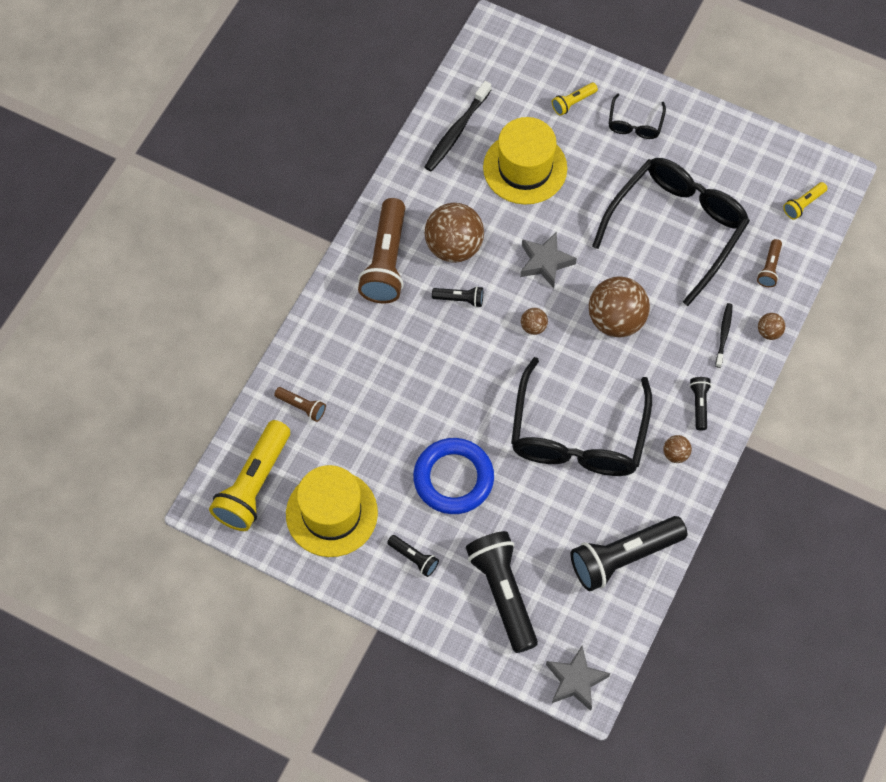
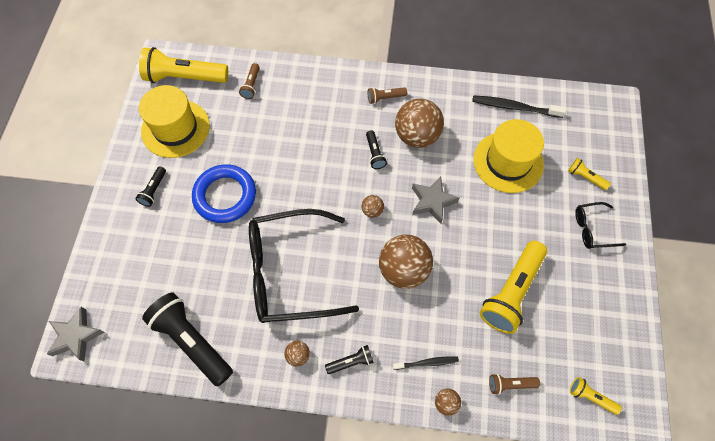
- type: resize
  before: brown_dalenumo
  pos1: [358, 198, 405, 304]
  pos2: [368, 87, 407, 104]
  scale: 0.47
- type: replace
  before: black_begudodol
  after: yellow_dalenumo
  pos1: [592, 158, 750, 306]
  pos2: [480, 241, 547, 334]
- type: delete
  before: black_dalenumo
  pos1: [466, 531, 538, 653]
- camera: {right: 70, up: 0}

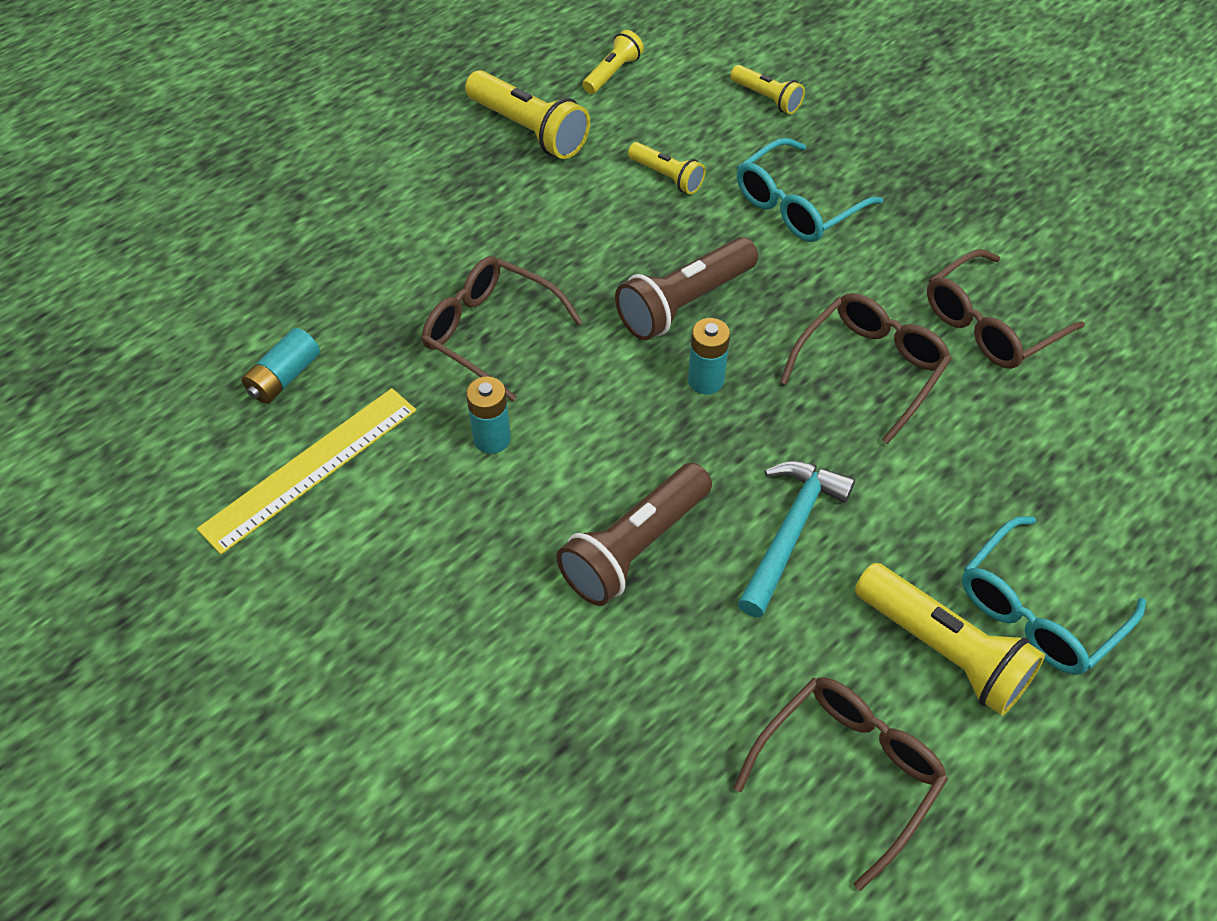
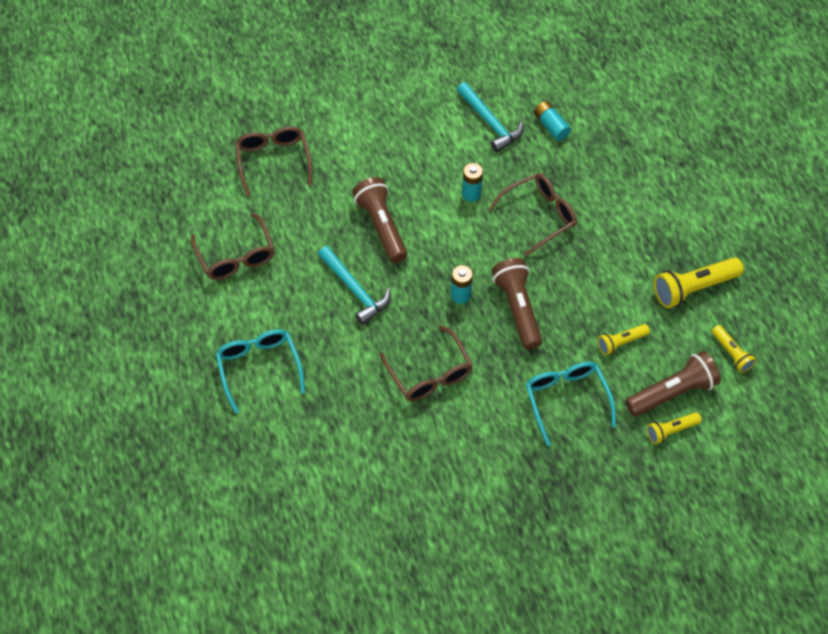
- type: move
  before: brown_begudodol
  pos1: [927, 249, 1085, 369]
  pos2: [235, 126, 312, 197]
- type: replace
  before: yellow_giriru
  after: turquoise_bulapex
  pos1: [197, 388, 416, 554]
  pos2: [457, 82, 524, 152]
- type: insert
  after: brown_dalenumo
  pos2: [625, 351, 721, 416]
- type: delete
  before: yellow_dalenumo
  pos1: [855, 563, 1045, 716]
- camera: {right: 115, up: 5}

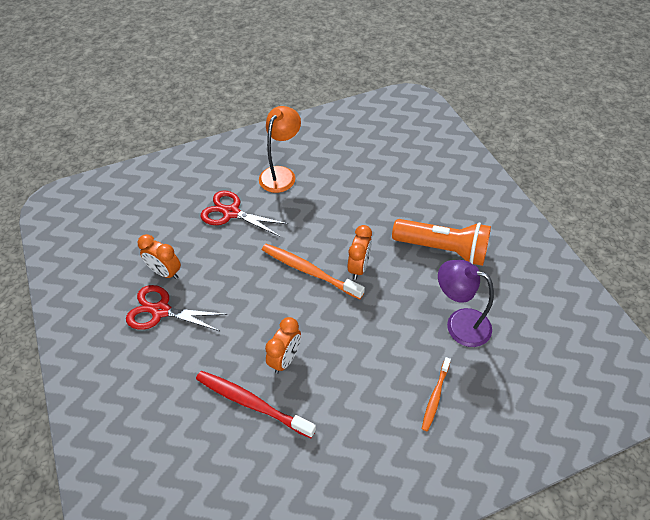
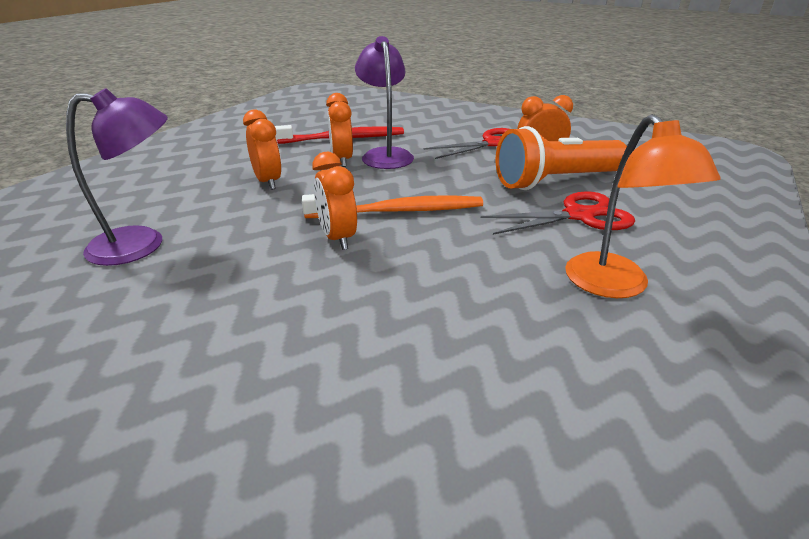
- type: insert
  after: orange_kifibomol
  pos2: [243, 109, 282, 190]
- type: insert
  after: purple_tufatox
  pos2: [355, 36, 414, 169]
- type: move
  before: orange_dalenumo
  pos1: [392, 219, 491, 266]
  pos2: [496, 126, 627, 190]
- type: delete
  before: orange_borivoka
  pos1: [422, 357, 451, 431]
- camera: {right: 140, up: -20}

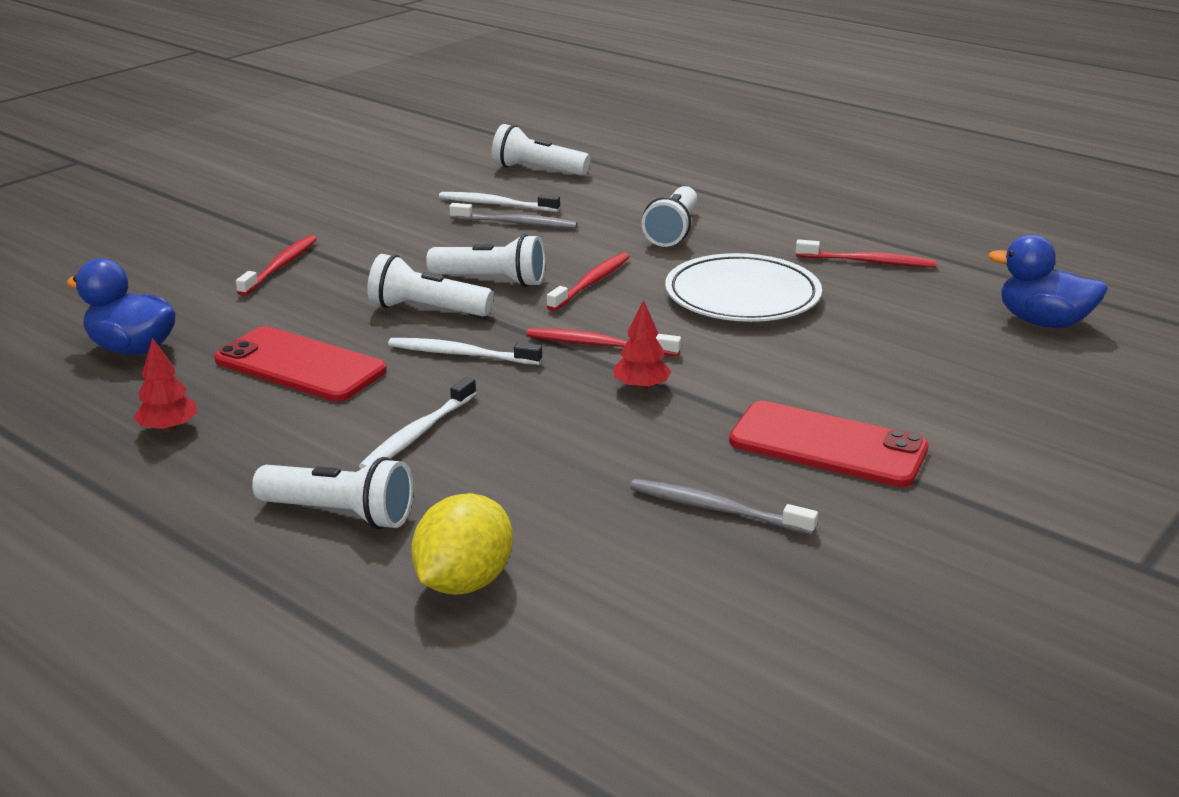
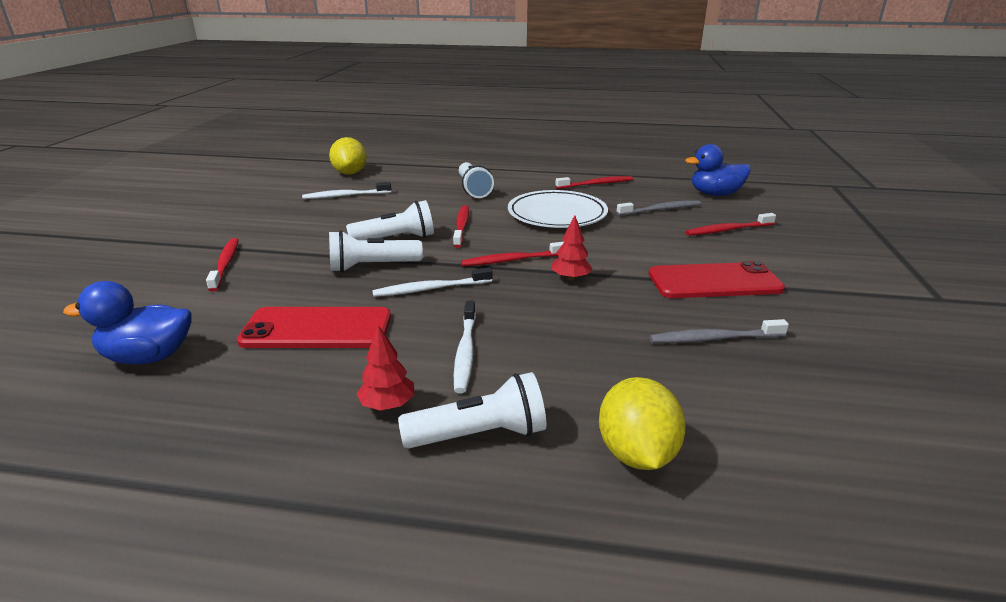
- type: replace
  before: white_dalenumo
  after: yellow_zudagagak
  pos1: [492, 124, 590, 176]
  pos2: [329, 137, 367, 175]
- type: move
  before: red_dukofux
  pos1: [133, 337, 197, 432]
  pos2: [357, 325, 414, 411]
- type: move
  before: grey_borivoka
  pos1: [449, 203, 578, 228]
  pos2: [616, 200, 701, 216]
- type: insert
  after: red_borivoka
  pos2: [685, 213, 776, 236]
- camera: {right: -30, up: 0}

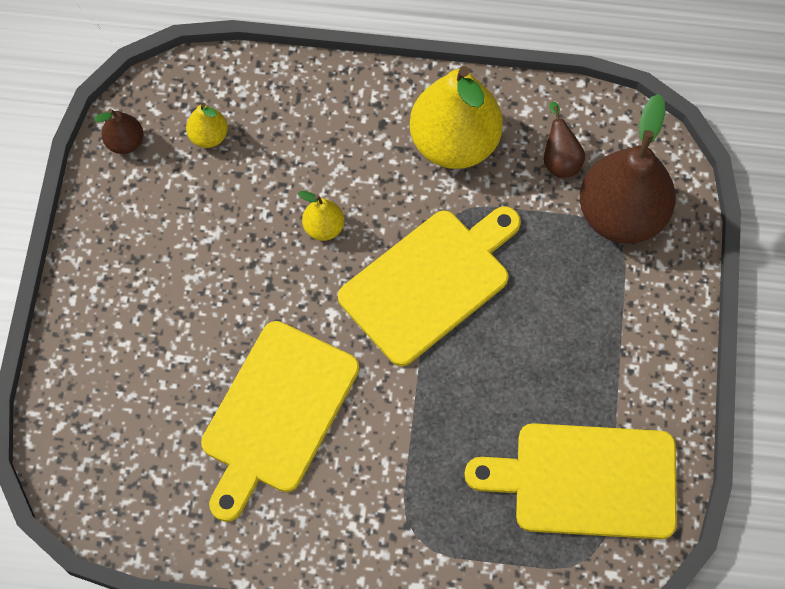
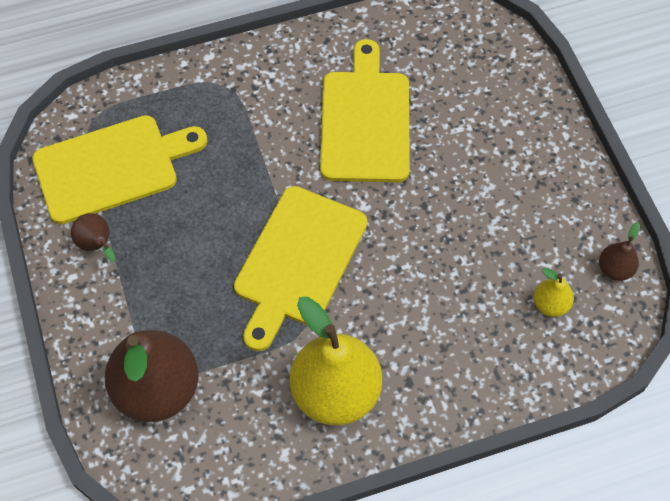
- type: move
  before: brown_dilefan
  pos1: [544, 102, 585, 178]
  pos2: [71, 213, 116, 262]
- type: delete
  before: yellow_dilefan
  pos1: [298, 191, 345, 241]
- camera: {right: 155, up: -5}

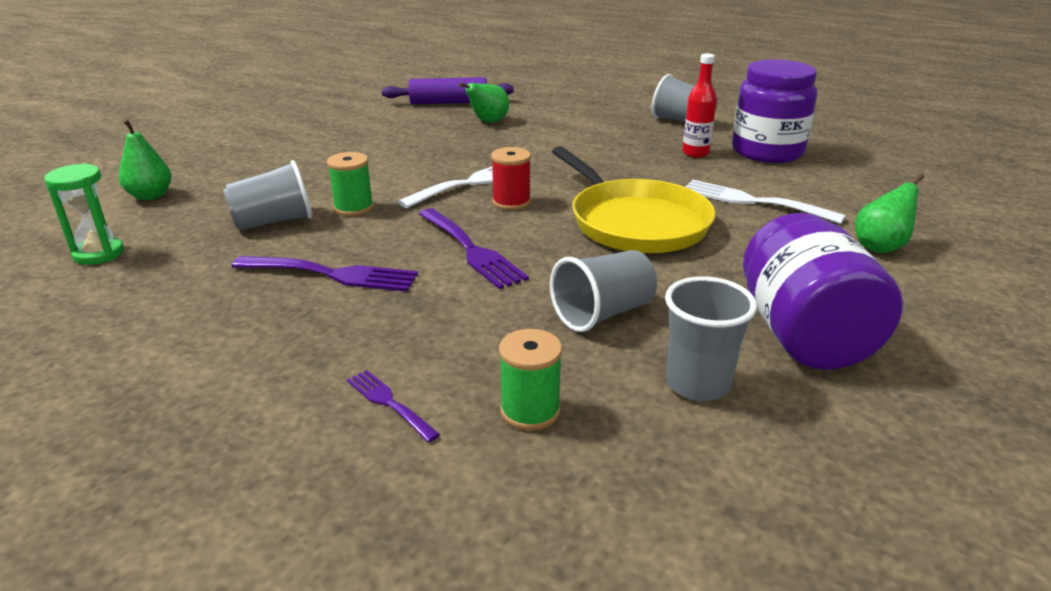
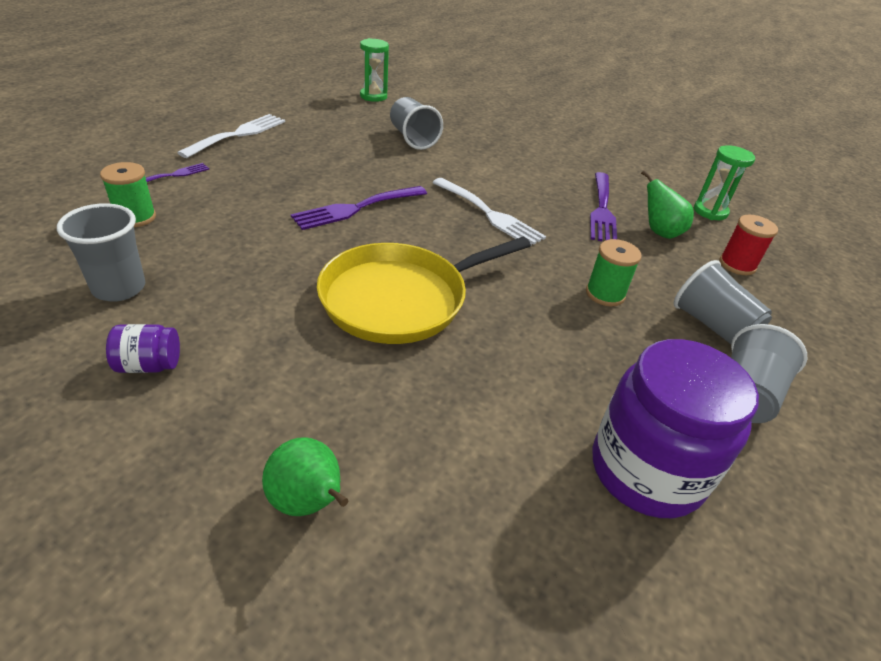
- type: resize
  before: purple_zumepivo
  pos1: [743, 213, 903, 370]
  pos2: [106, 324, 180, 373]
  scale: 0.43
- type: move
  before: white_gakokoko
  pos1: [685, 180, 846, 224]
  pos2: [177, 114, 285, 158]
- type: move
  before: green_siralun
  pos1: [327, 152, 374, 216]
  pos2: [586, 239, 642, 306]
- type: move
  before: purple_gakokoko
  pos1: [232, 256, 418, 292]
  pos2: [590, 172, 617, 241]
- type: move
  before: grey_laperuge
  pos1: [550, 250, 657, 332]
  pos2: [674, 260, 772, 344]
- type: replace
  before: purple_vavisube
  after: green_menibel
  pos1: [382, 77, 514, 104]
  pos2: [694, 145, 755, 220]
- type: move
  before: red_siralun
  pos1: [491, 147, 531, 210]
  pos2: [719, 215, 778, 275]
- type: delete
  before: green_dilefan
  pos1: [119, 119, 171, 200]
- type: delete
  before: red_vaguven
  pos1: [682, 53, 717, 158]
- camera: {right: 85, up: 10}

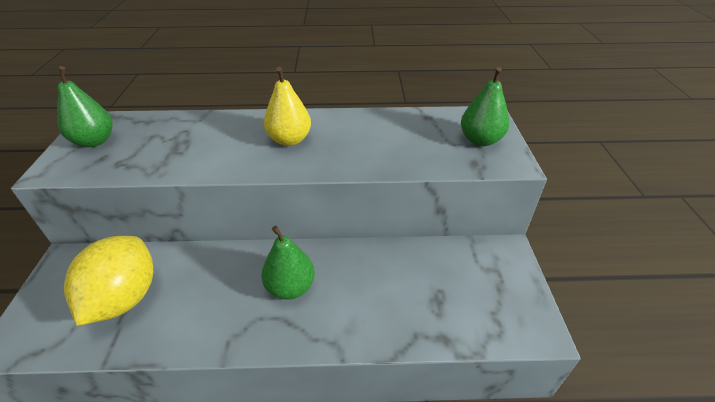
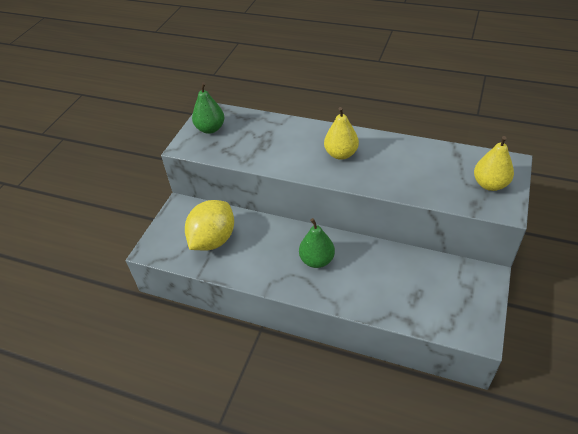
- type: recolor
  before: green_dilefan
  after: yellow_dilefan
  pos1: [461, 67, 509, 146]
  pos2: [474, 136, 514, 191]
- camera: {right: 25, up: 5}

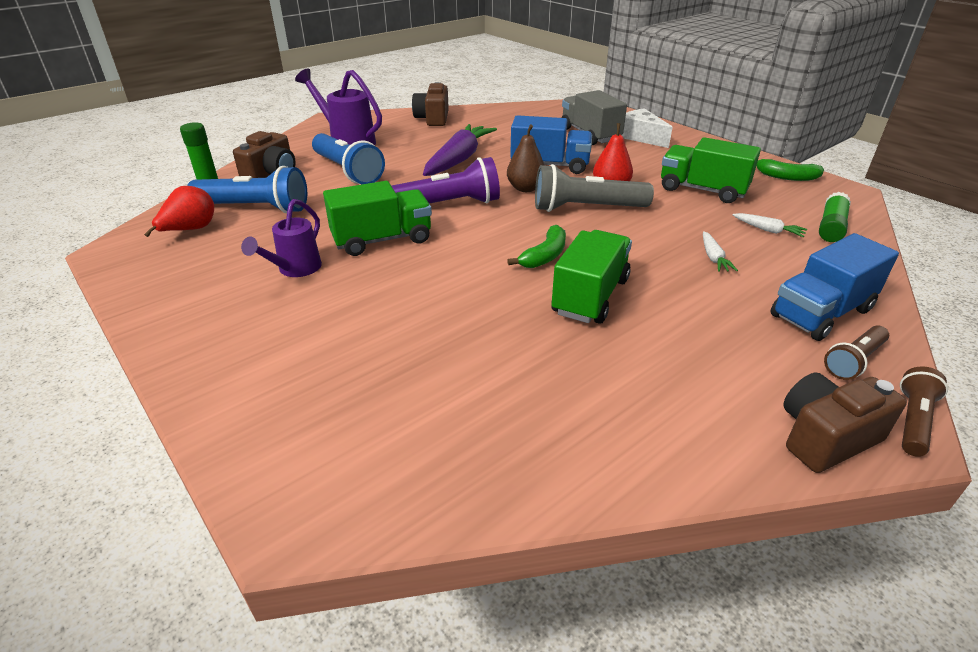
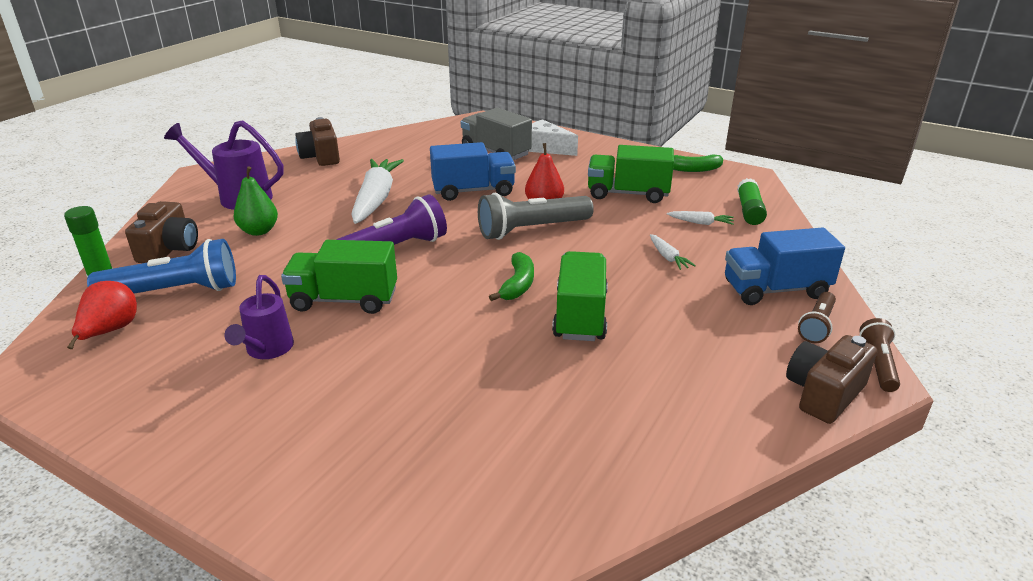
- type: replace
  before: blue_dalenumo
  after: green_dilefan
  pos1: [312, 133, 385, 184]
  pos2: [234, 166, 278, 236]
- type: rotate
  before: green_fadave
  pos1: [323, 181, 432, 256]
  pos2: [281, 240, 397, 314]
  turn: -135
- type: recolor
  before: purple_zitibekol
  after: white_zitibekol
  pos1: [423, 124, 497, 176]
  pos2: [351, 159, 404, 224]
- type: rotate
  before: blue_fadave
  pos1: [770, 233, 899, 341]
  pos2: [725, 227, 845, 305]
  turn: 45
- type: delete
  before: brown_dilefan
  pos1: [507, 124, 545, 192]
- camera: {right: -20, up: -5}

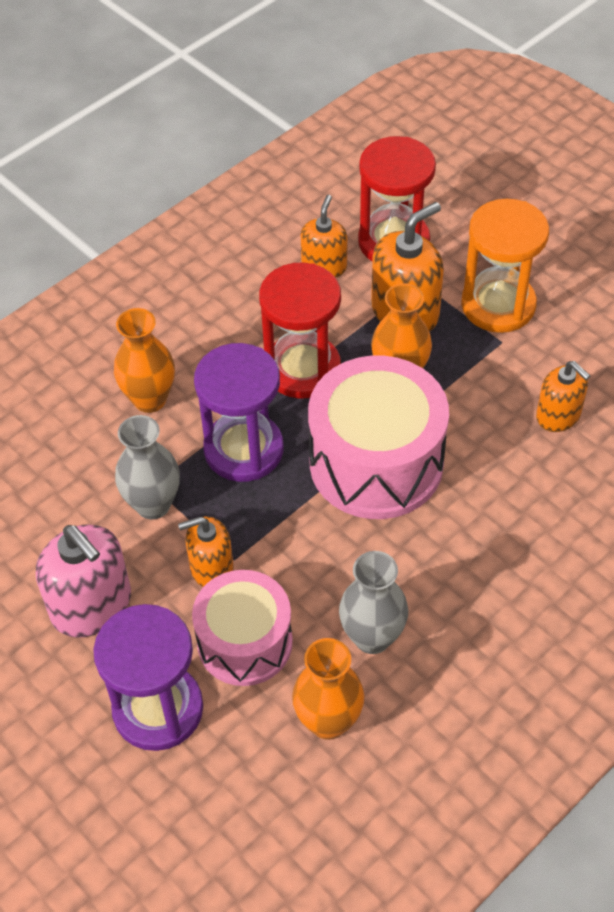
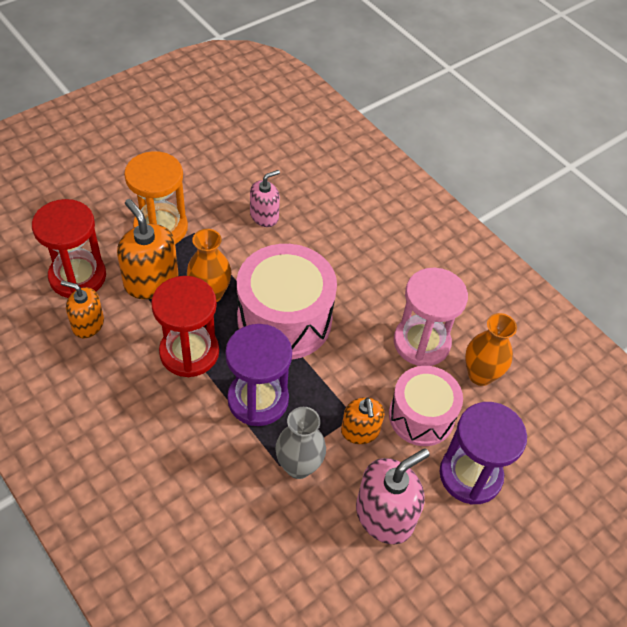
- type: recolor
  before: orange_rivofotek
  after: pink_rivofotek
  pos1: [536, 361, 590, 432]
  pos2: [250, 170, 280, 227]
- type: replace
  before: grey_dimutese
  after: pink_menibel
  pos1: [339, 551, 408, 654]
  pos2: [394, 268, 468, 366]
- type: delete
  before: orange_dimutese
  pos1: [114, 308, 175, 413]
- camera: {right: -90, up: 0}

